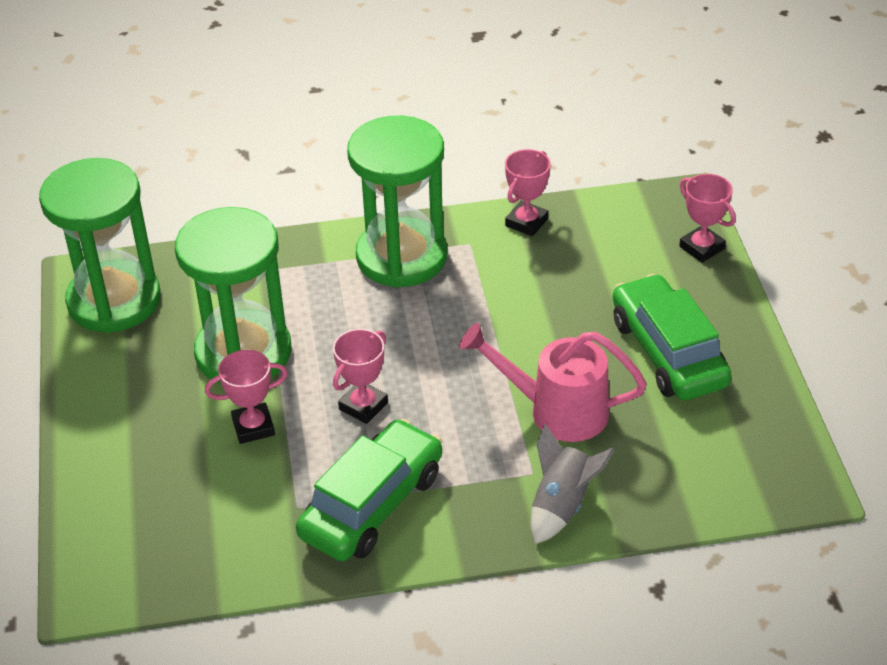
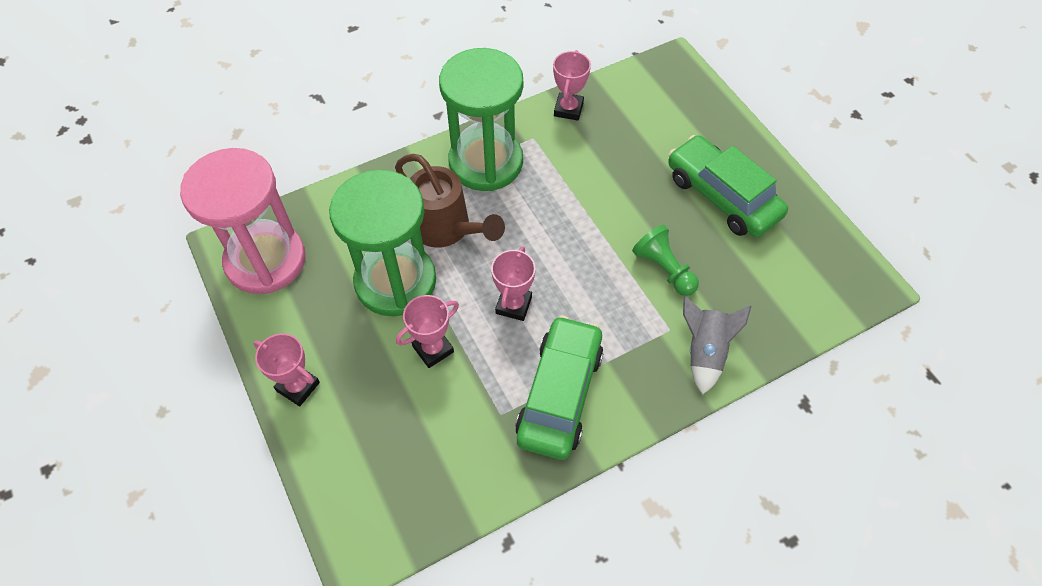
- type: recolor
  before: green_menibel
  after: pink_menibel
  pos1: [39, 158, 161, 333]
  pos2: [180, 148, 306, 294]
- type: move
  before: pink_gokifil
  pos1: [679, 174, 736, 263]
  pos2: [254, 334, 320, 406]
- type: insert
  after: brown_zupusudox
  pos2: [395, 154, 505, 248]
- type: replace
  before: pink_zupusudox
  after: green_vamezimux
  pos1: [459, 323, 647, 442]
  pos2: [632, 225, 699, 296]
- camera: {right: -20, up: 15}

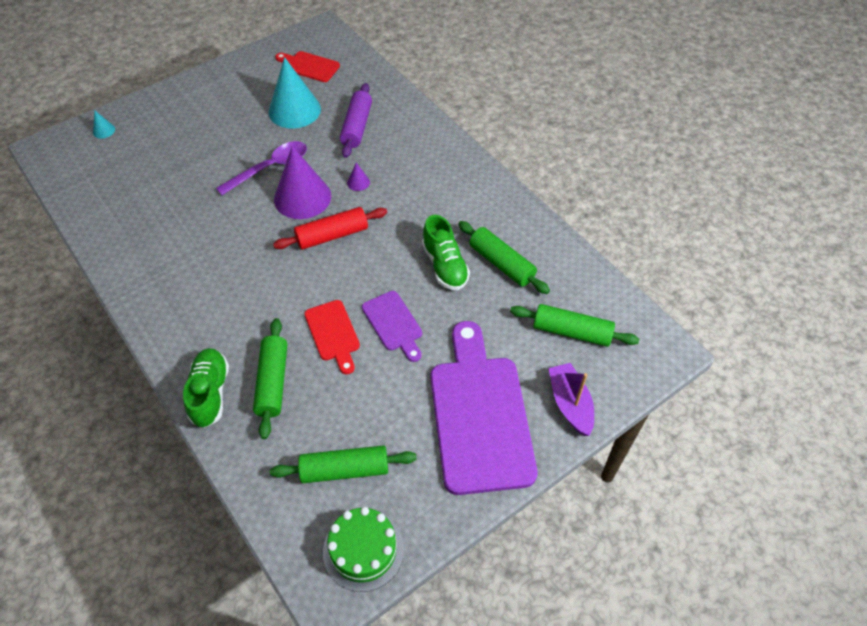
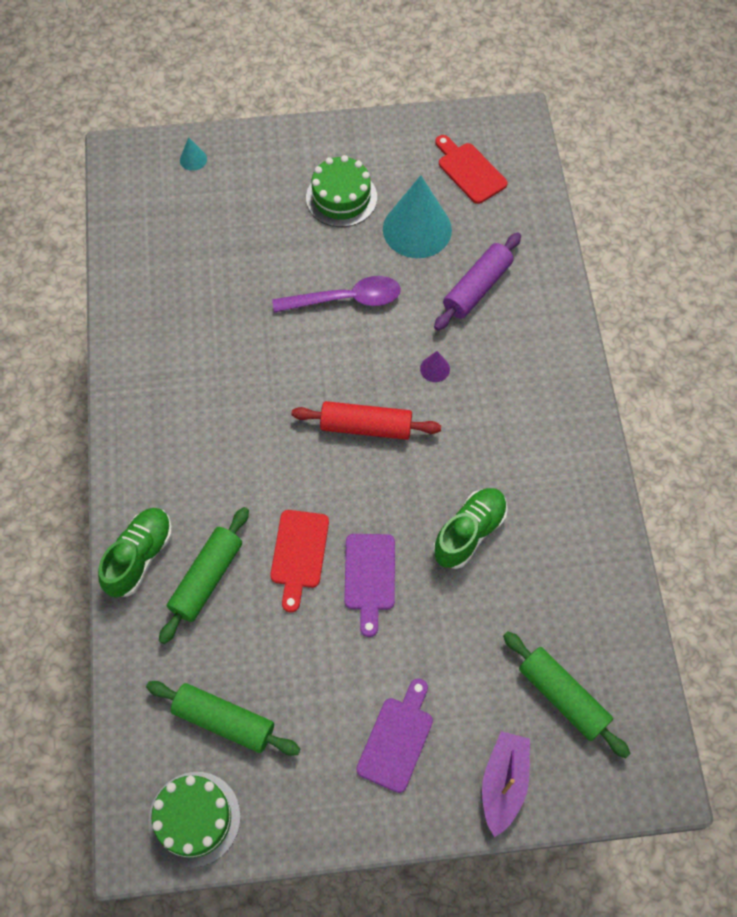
- type: insert
  after: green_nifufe
  pos2: [306, 155, 377, 227]
- type: resize
  before: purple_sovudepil
  pos1: [430, 321, 537, 495]
  pos2: [356, 678, 433, 793]
  scale: 0.49
- type: rotate
  before: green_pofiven
  pos1: [422, 215, 470, 290]
  pos2: [433, 488, 508, 569]
  turn: -150
- type: delete
  before: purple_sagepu
  pos1: [274, 146, 331, 219]
- type: delete
  before: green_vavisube
  pos1: [458, 221, 550, 294]
- camera: {right: 30, up: 10}

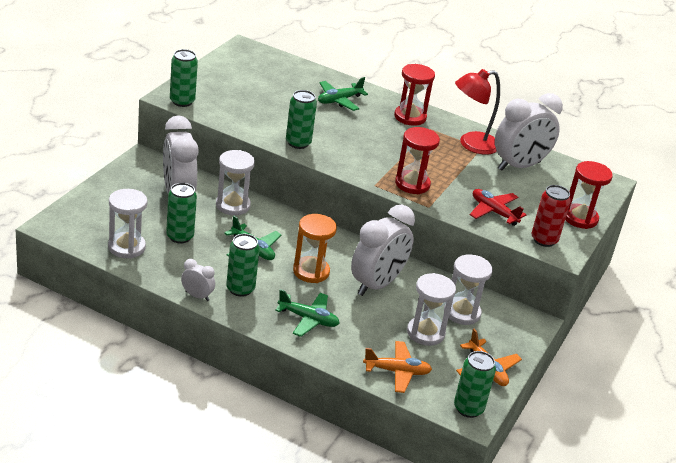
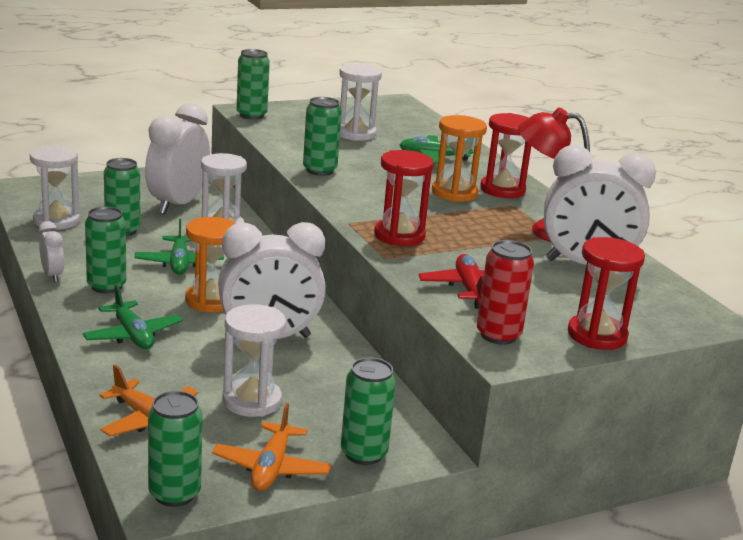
- type: move
  before: white_menibel
  pos1: [444, 254, 493, 325]
  pos2: [339, 64, 382, 141]
- type: insert
  after: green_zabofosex
  pos2: [341, 357, 396, 465]
- type: insert
  after: orange_menibel
  pos2: [432, 115, 487, 202]
- camera: {right: 40, up: -10}

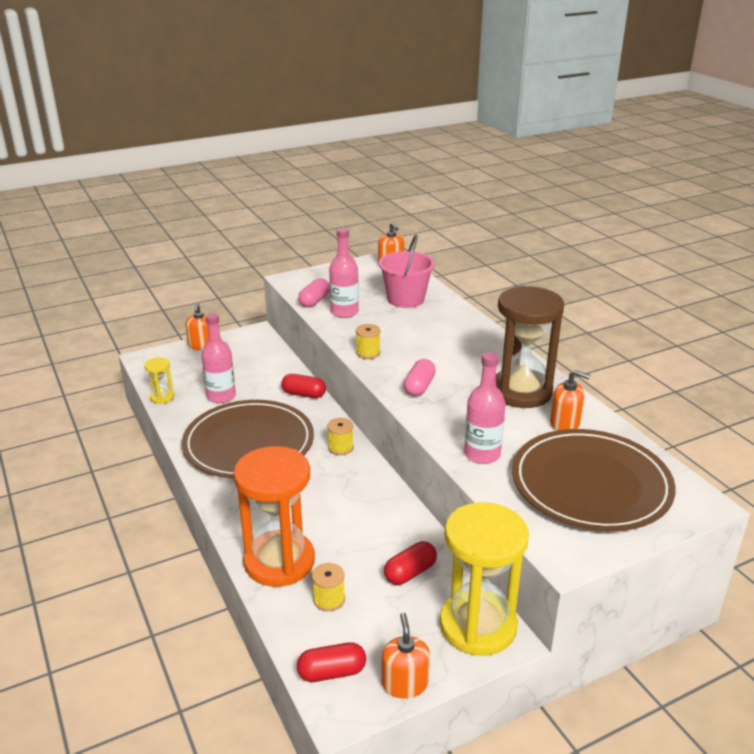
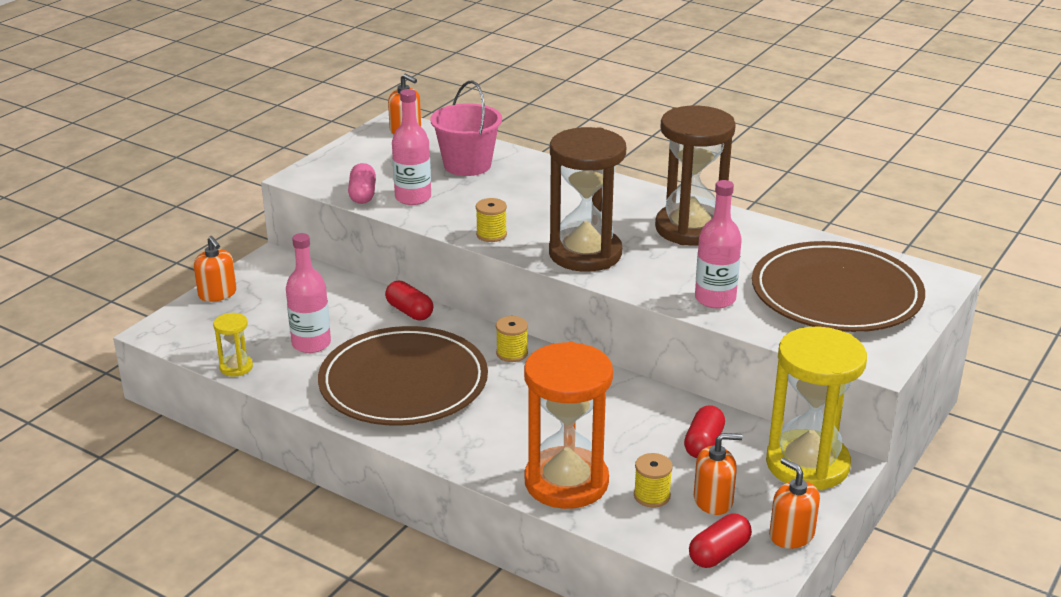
- type: rotate
  before: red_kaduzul
  pos1: [281, 374, 326, 398]
  pos2: [385, 281, 433, 320]
  turn: 60
- type: replace
  before: pink_kaduzul
  after: brown_menibel
  pos1: [404, 359, 436, 396]
  pos2: [549, 127, 626, 272]
- type: move
  before: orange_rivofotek
  pos1: [550, 370, 590, 431]
  pos2: [694, 433, 742, 515]
- camera: {right: -30, up: 0}

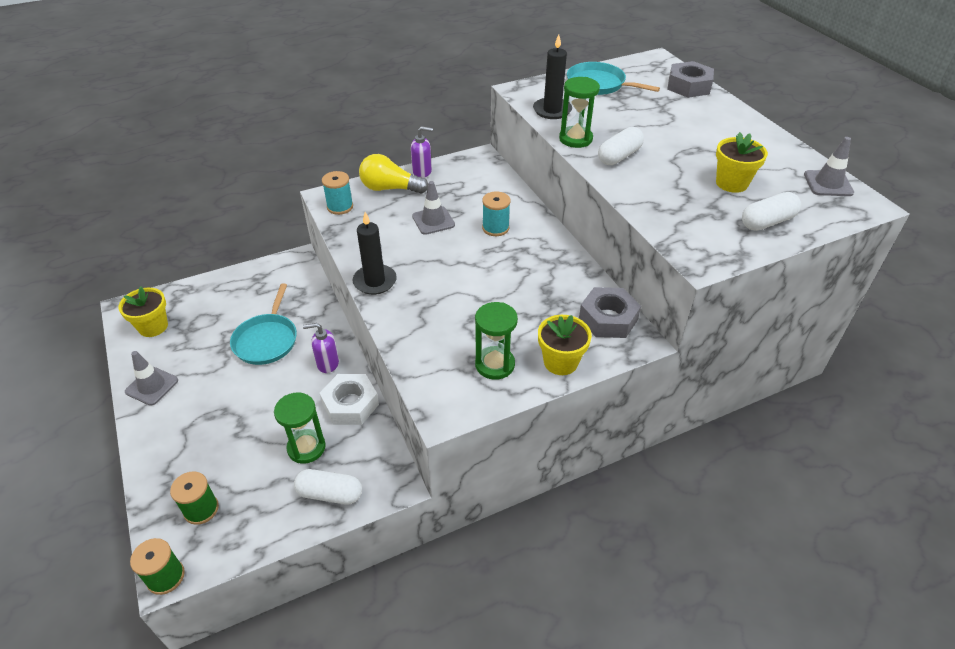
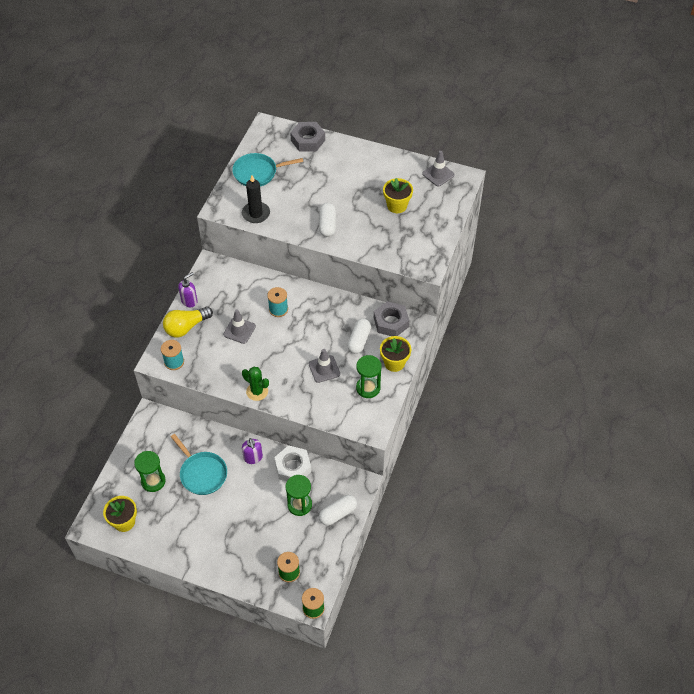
- type: move
  before: green_menibel
  pos1: [559, 77, 600, 148]
  pos2: [134, 451, 166, 492]
- type: replace
  before: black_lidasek
  after: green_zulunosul
  pos1: [352, 212, 397, 295]
  pos2: [242, 367, 269, 401]
- type: rotate
  before: purple_rivofotek
  pos1: [303, 323, 339, 373]
  pos2: [242, 438, 263, 464]
  turn: -60
- type: move
  before: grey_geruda
  pos1: [125, 351, 178, 406]
  pos2: [309, 349, 340, 383]
- type: move
  before: white_kaduzul
  pos1: [742, 192, 801, 231]
  pos2: [347, 319, 371, 354]
- camera: {right: -45, up: 10}

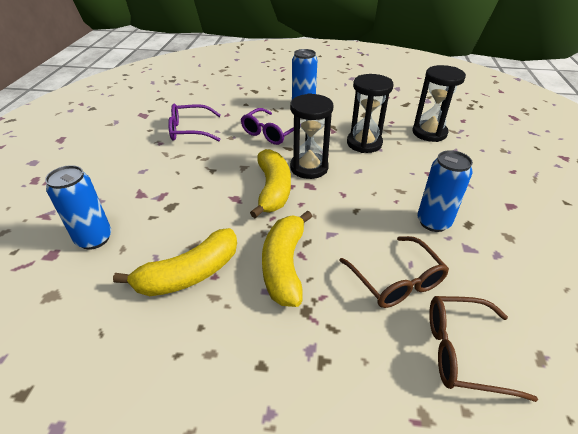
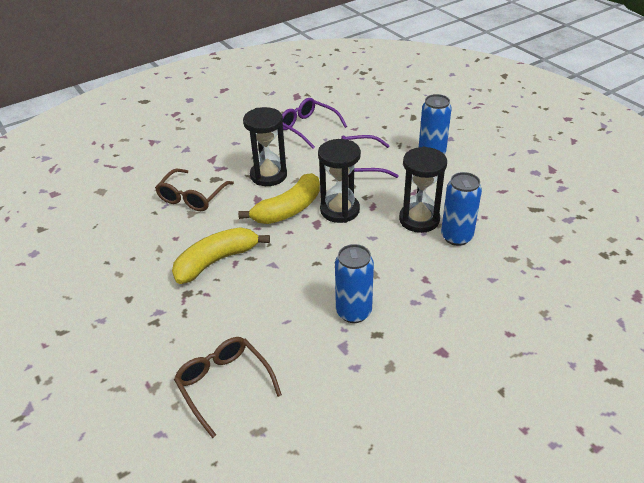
- type: move
  before: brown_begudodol
  pos1: [339, 236, 449, 308]
  pos2: [155, 169, 234, 211]
- type: move
  before: black_menibel
  pos1: [412, 65, 466, 142]
  pos2: [243, 107, 287, 186]
- type: move
  before: blue_zabofosex
  pos1: [45, 165, 111, 250]
  pos2: [441, 172, 482, 246]
- type: delete
  before: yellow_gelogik
  pos1: [113, 228, 237, 296]
- camera: {right: 50, up: 0}

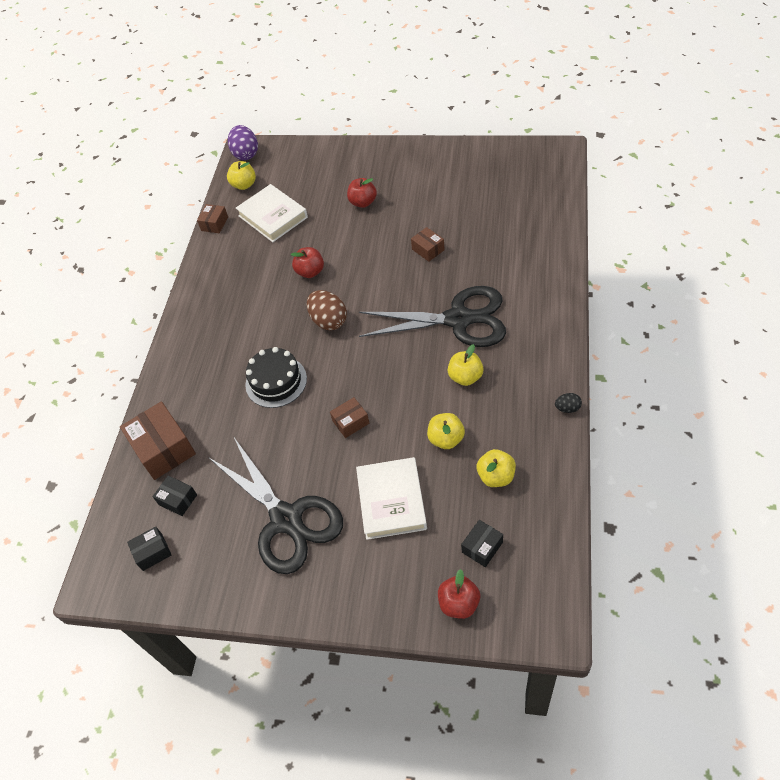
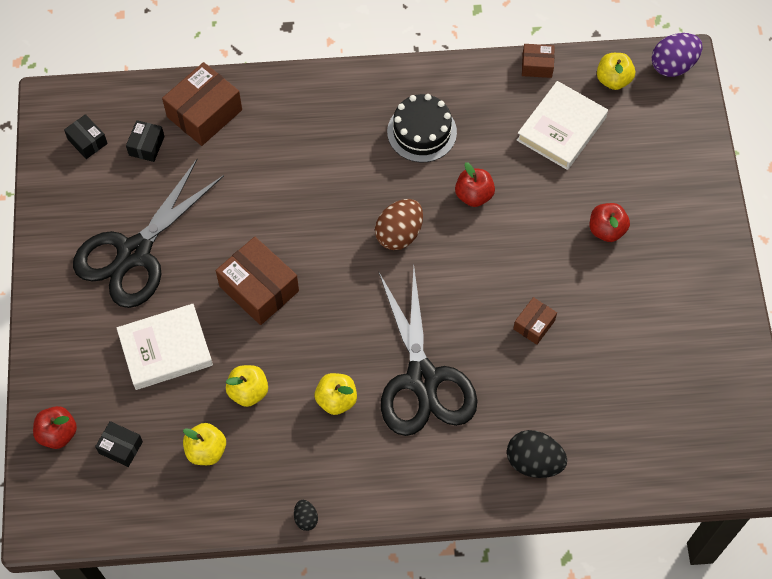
- type: resize
  before: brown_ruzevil
  pos1: [330, 397, 369, 438]
  pos2: [216, 237, 299, 325]
  scale: 1.87
- type: move
  before: black_nifufe
  pos1: [245, 347, 307, 408]
  pos2: [387, 94, 457, 162]
- type: insert
  after: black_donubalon
  pos2: [507, 430, 567, 478]
- camera: {right: 70, up: 10}

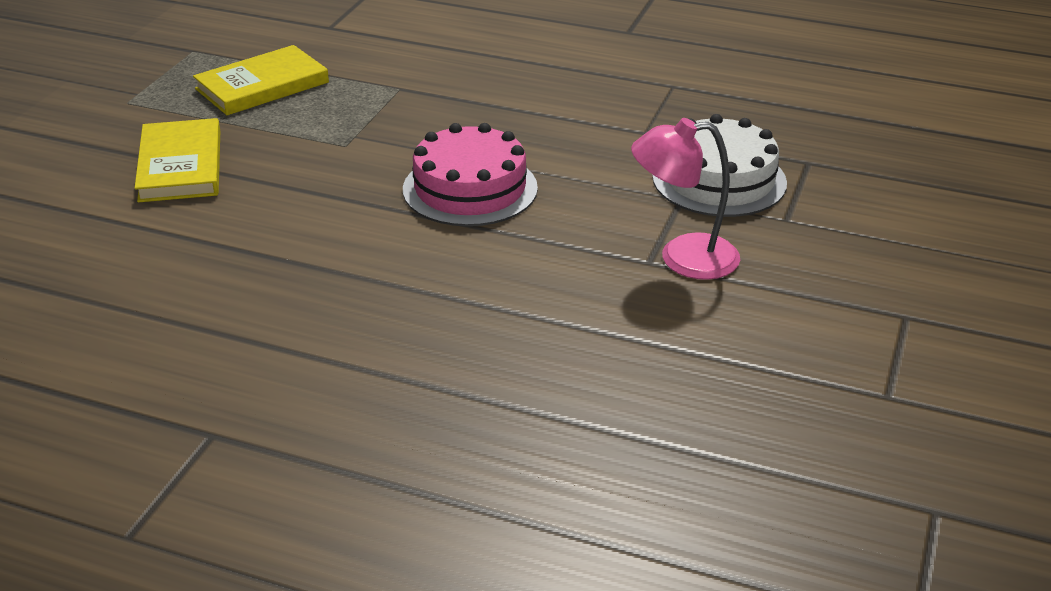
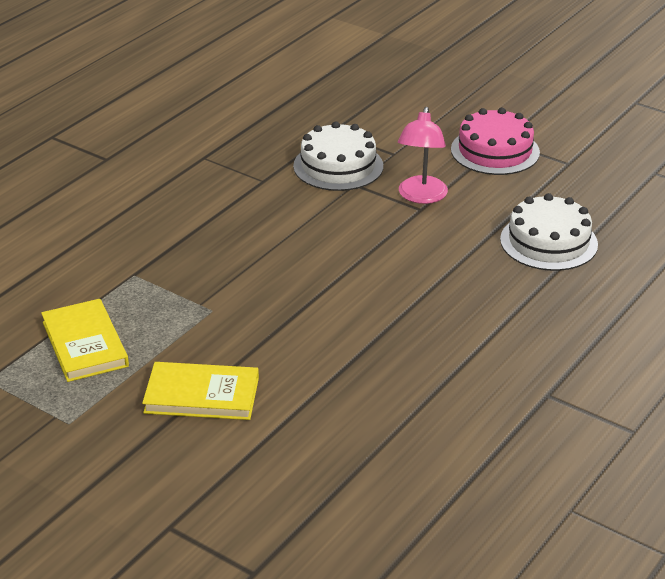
- type: move
  before: pink_nifufe
  pos1: [403, 123, 538, 226]
  pos2: [451, 108, 540, 175]
- type: insert
  after: white_nifufe
  pos2: [500, 193, 598, 271]
- camera: {right: -75, up: 0}

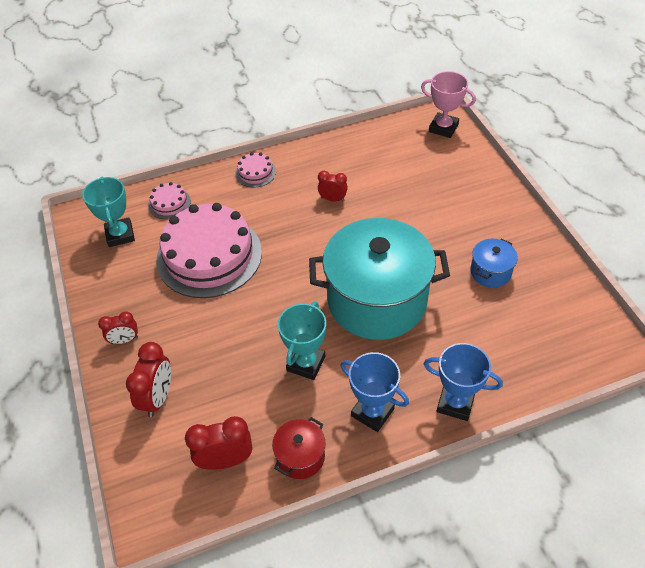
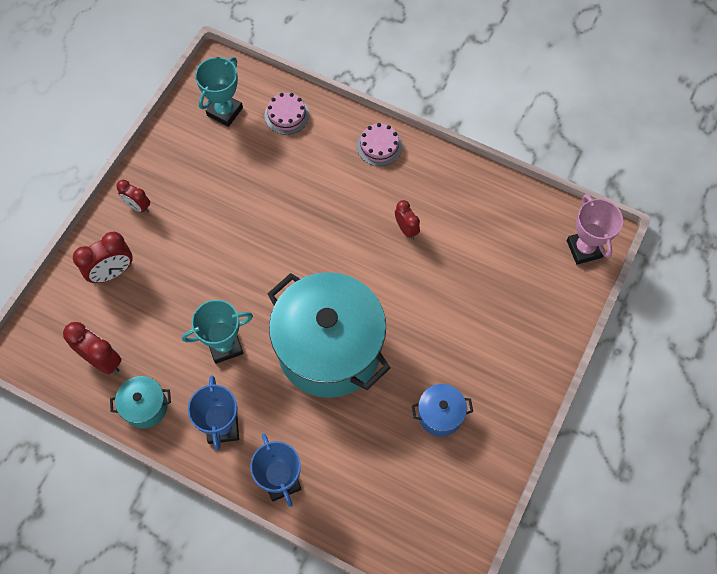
- type: recolor
  before: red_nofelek
  after: turquoise_nofelek
  pos1: [272, 417, 326, 479]
  pos2: [110, 376, 171, 429]
- type: delete
  before: pink_nifufe
  pos1: [156, 203, 262, 298]
- camera: {right: 45, up: 15}

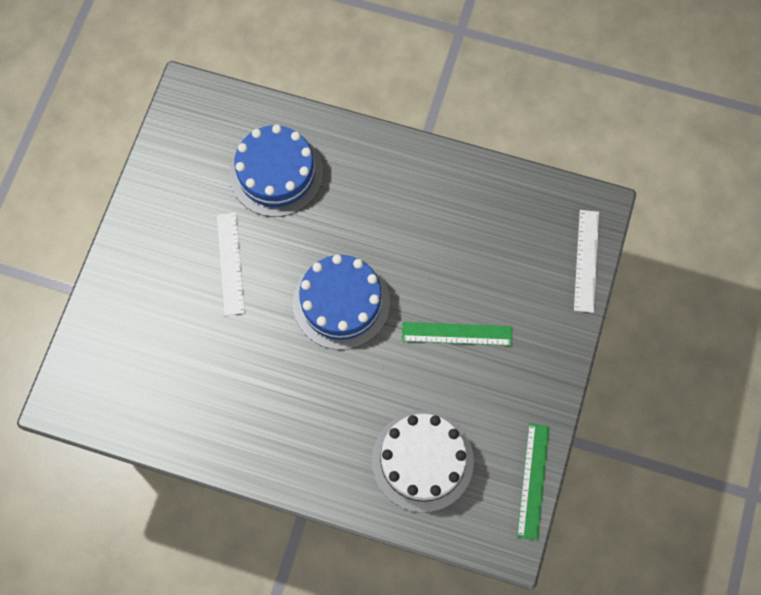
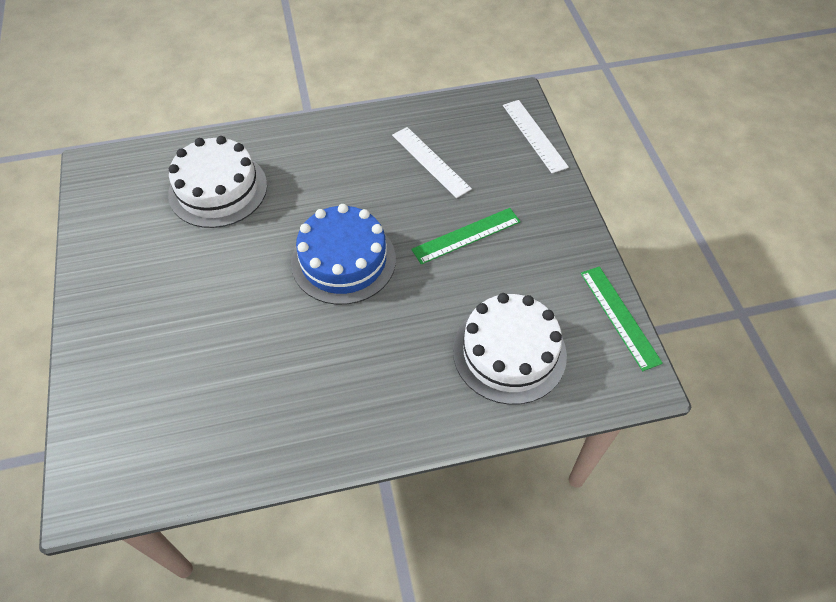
- type: recolor
  before: blue_nifufe
  after: white_nifufe
  pos1: [230, 124, 323, 217]
  pos2: [168, 136, 267, 228]
- type: move
  before: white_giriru
  pos1: [217, 213, 245, 316]
  pos2: [392, 127, 472, 198]
- camera: {right: -30, up: -15}

